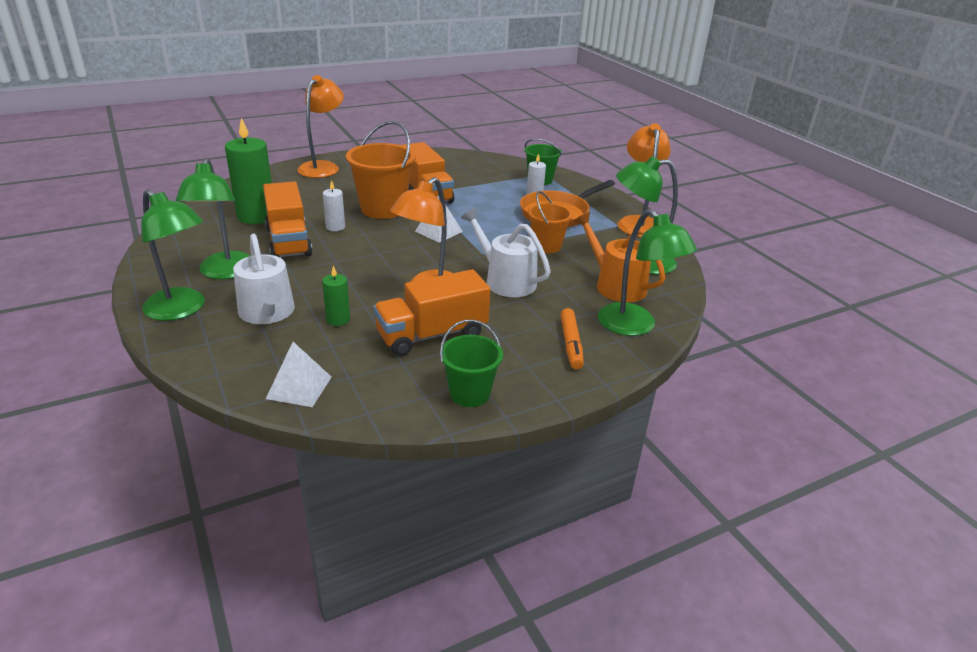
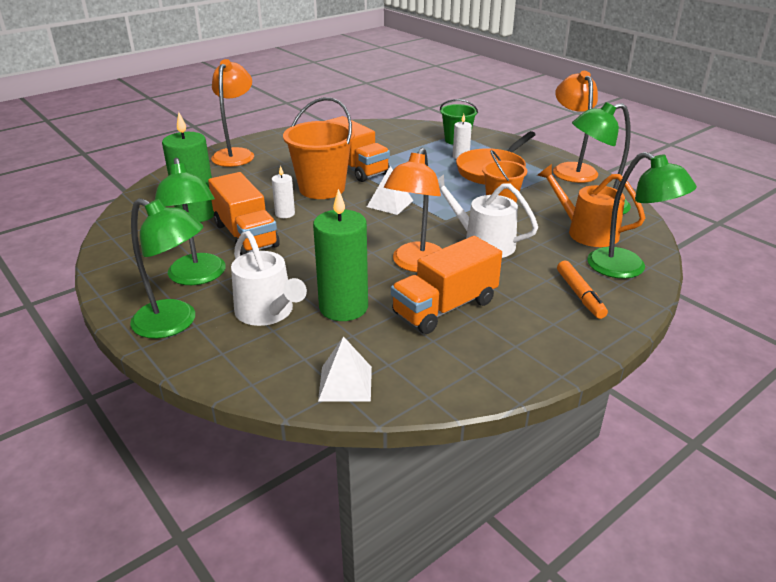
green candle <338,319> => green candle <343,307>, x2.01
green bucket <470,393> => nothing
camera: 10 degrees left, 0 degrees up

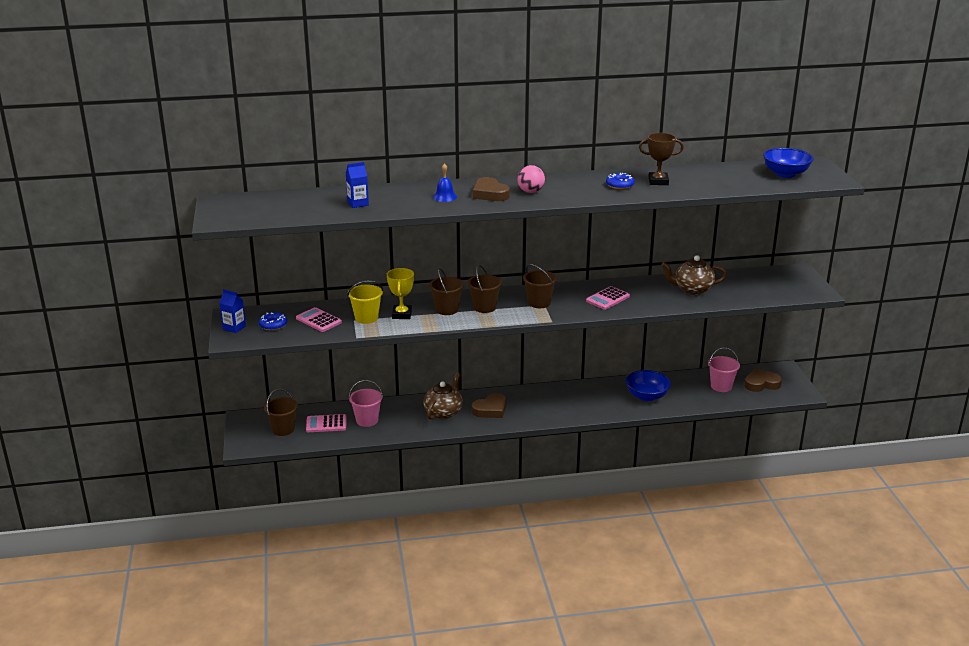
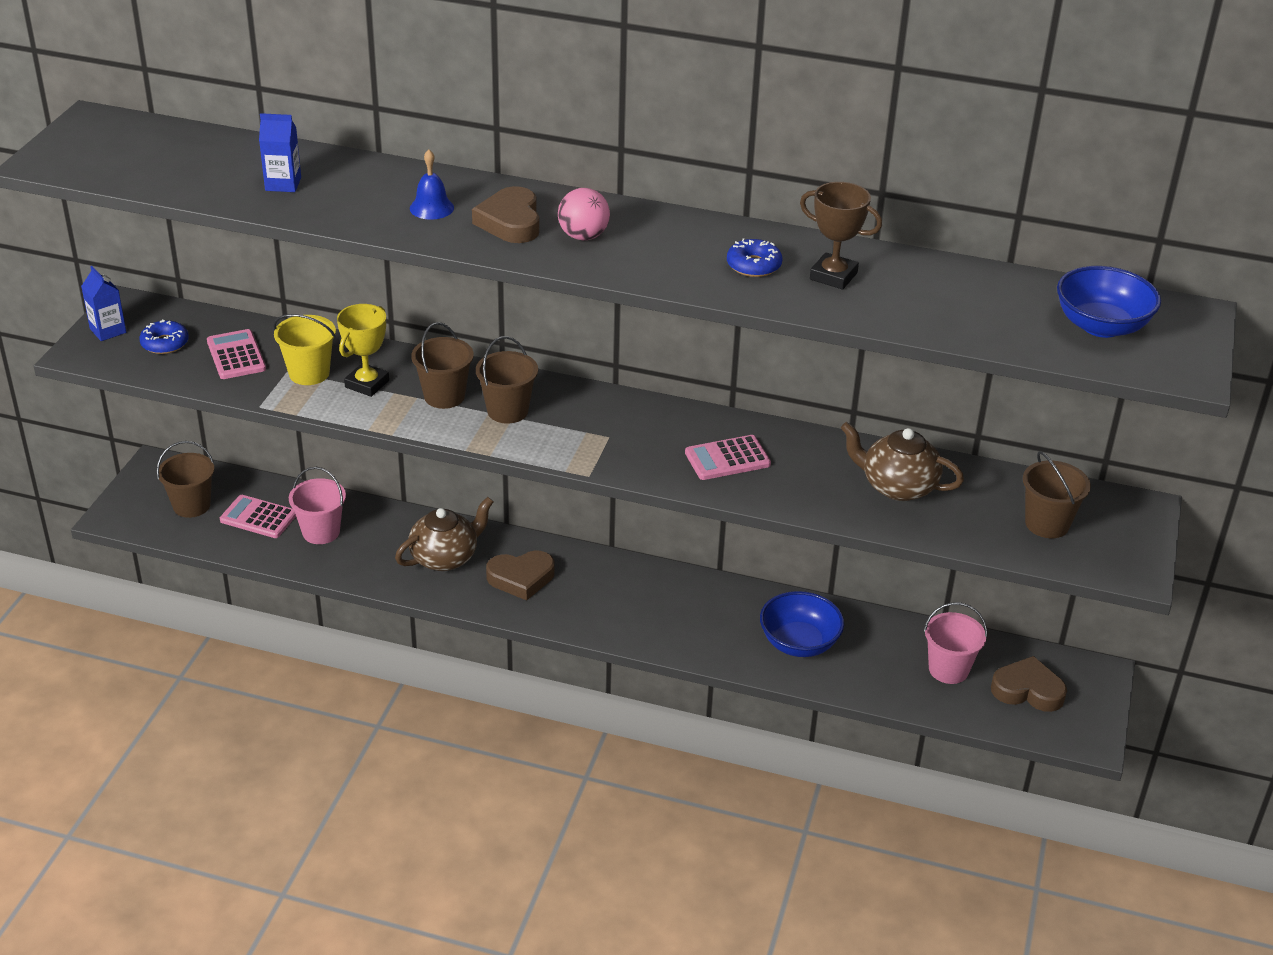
brown bucket <539,303> => brown bucket <1047,524>, relocated
camera: 25 degrees right, 10 degrees up

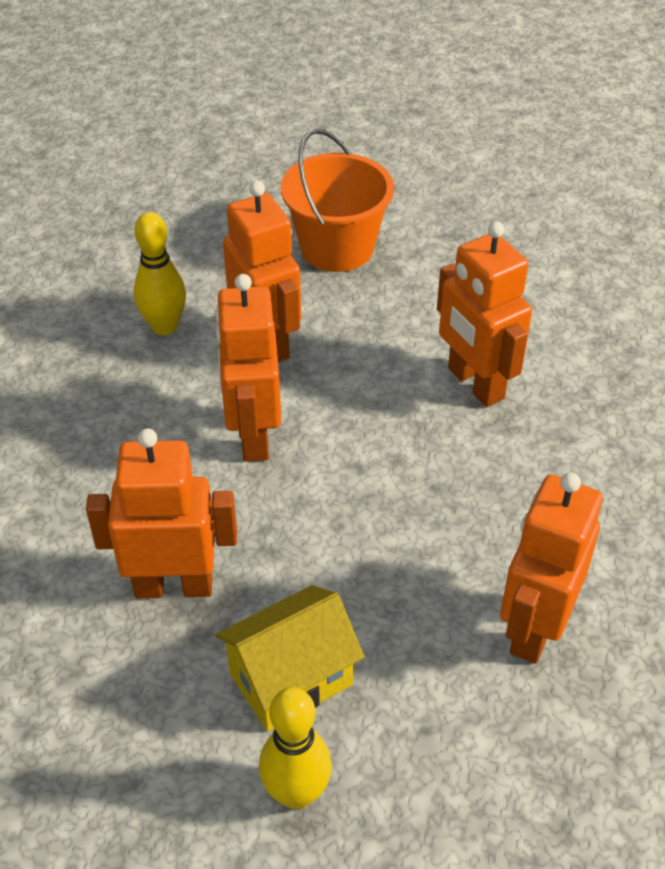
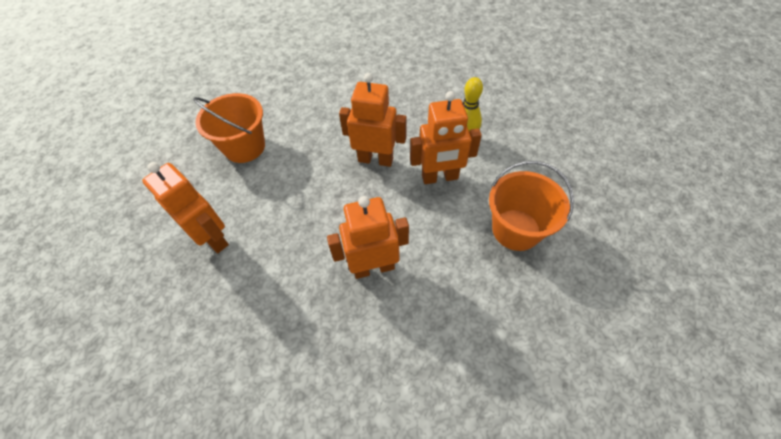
orange robot <174,585> => nothing
yellow house <291,679> => orange bucket <244,147>
yellow bowling pin <296,793> => nothing
camera: 110 degrees right, 10 degrees up

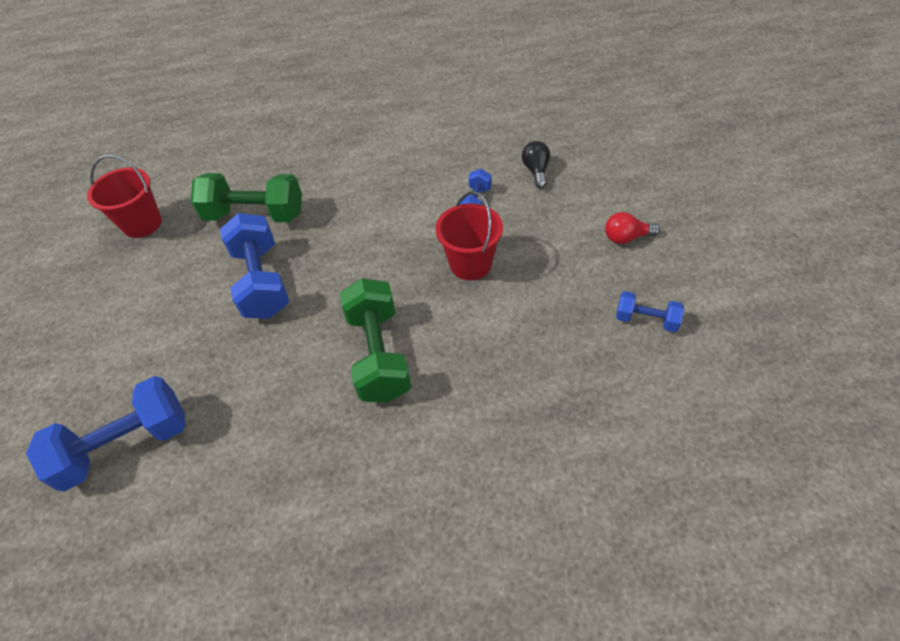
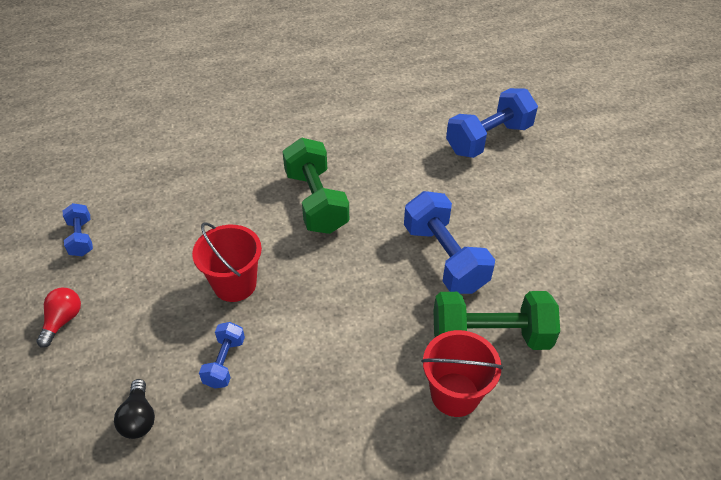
red bucket <142,224> => red bucket <455,394>, relocated
red light bulb <626,238> => red light bulb <63,321>, 60 degrees counterclockwise
blue dumbbell <646,320> => blue dumbbell <81,238>, 60 degrees clockwise
camera: 170 degrees right, 5 degrees down

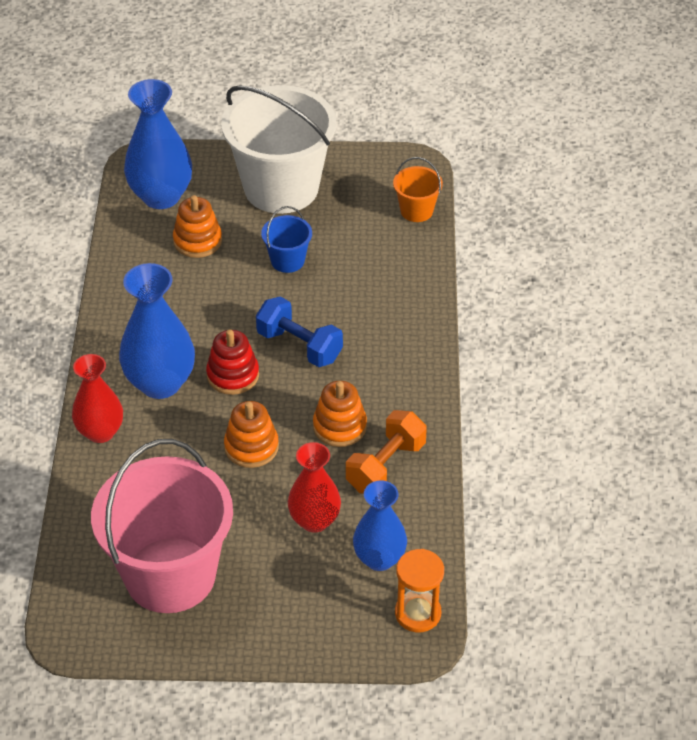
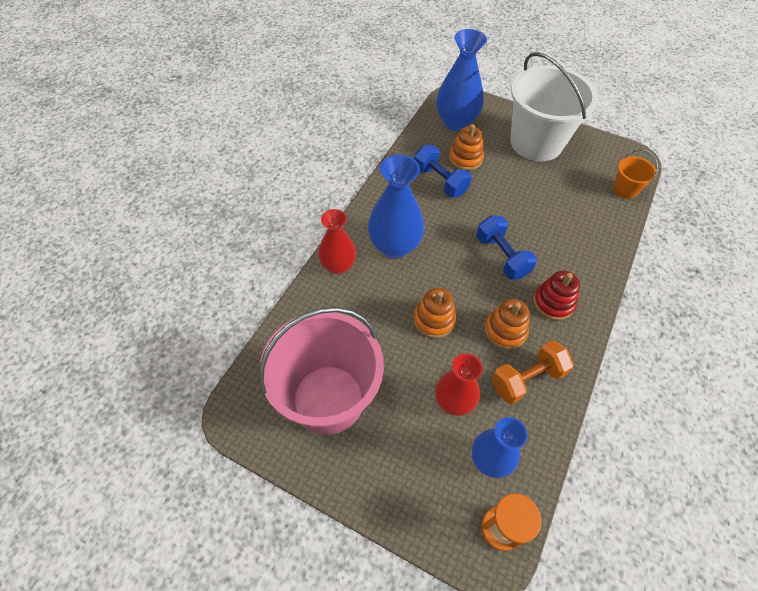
blue bucket <287,261> => nothing
red stacking toy <233,375> => red stacking toy <553,303>, relocated
nothing => blue dumbbell <440,181>
camera: 25 degrees right, 10 degrees up

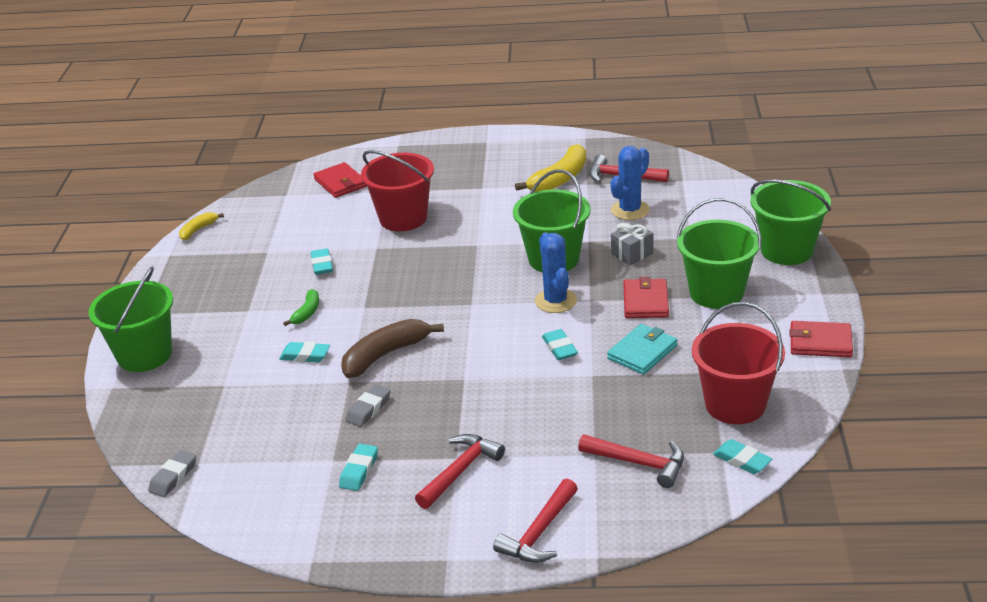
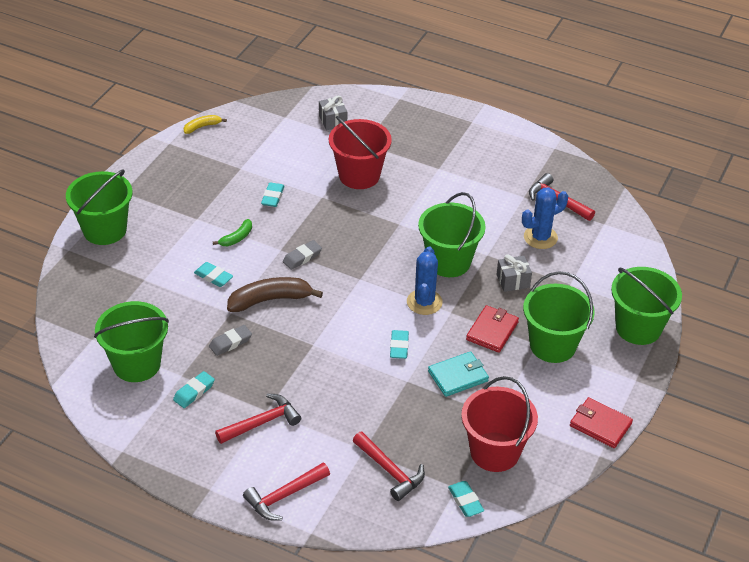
yellow banana <560,179> => nothing
red wallet <340,183> => grey gift <333,121>
grey eraser <173,477> => grey eraser <302,257>, relocated
nothing => green bucket <137,364>
camera: 20 degrees right, 10 degrees up

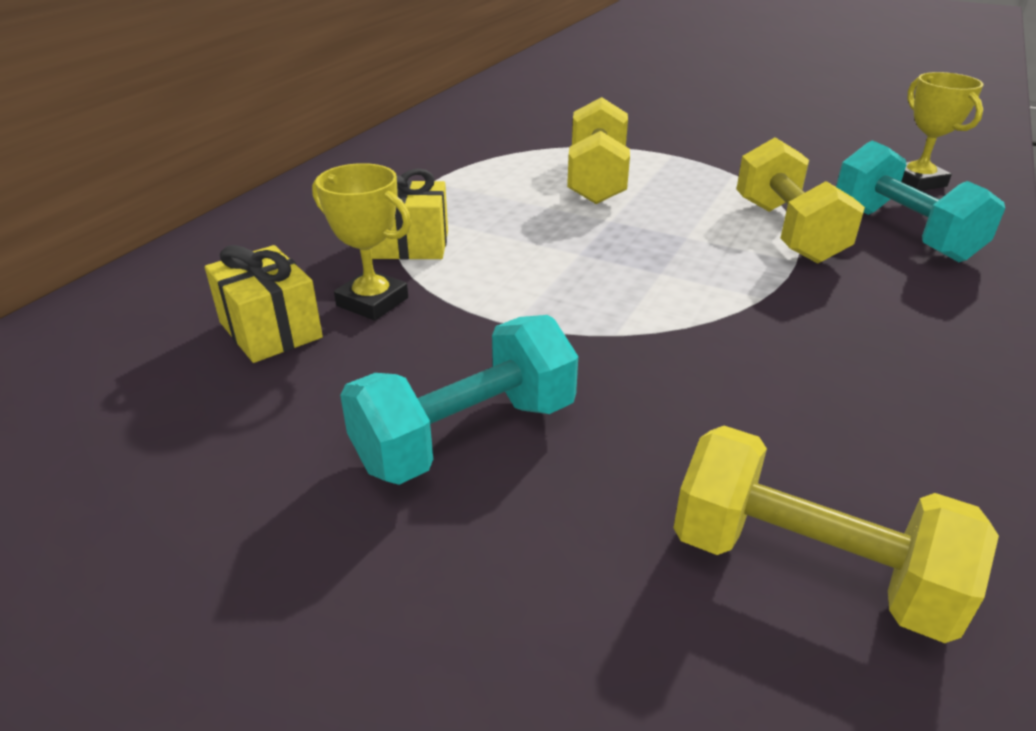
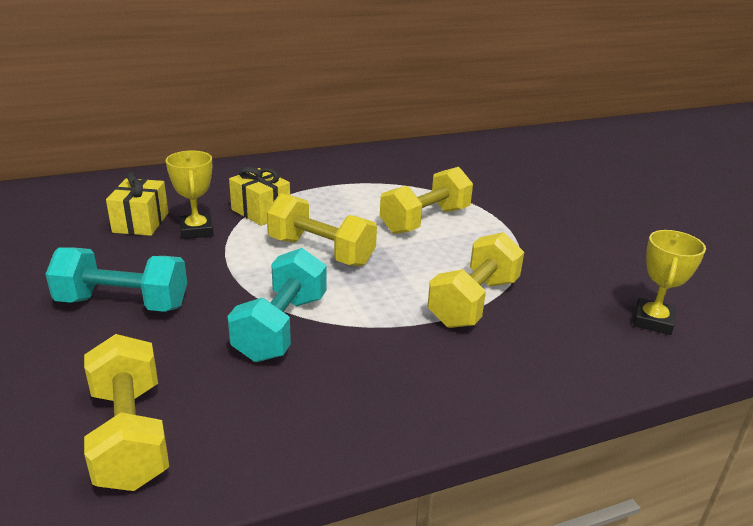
turquoise dumbbell <902,233> => turquoise dumbbell <281,327>, relocated
nothing => yellow dumbbell <321,252>
camera: 40 degrees right, 5 degrees down

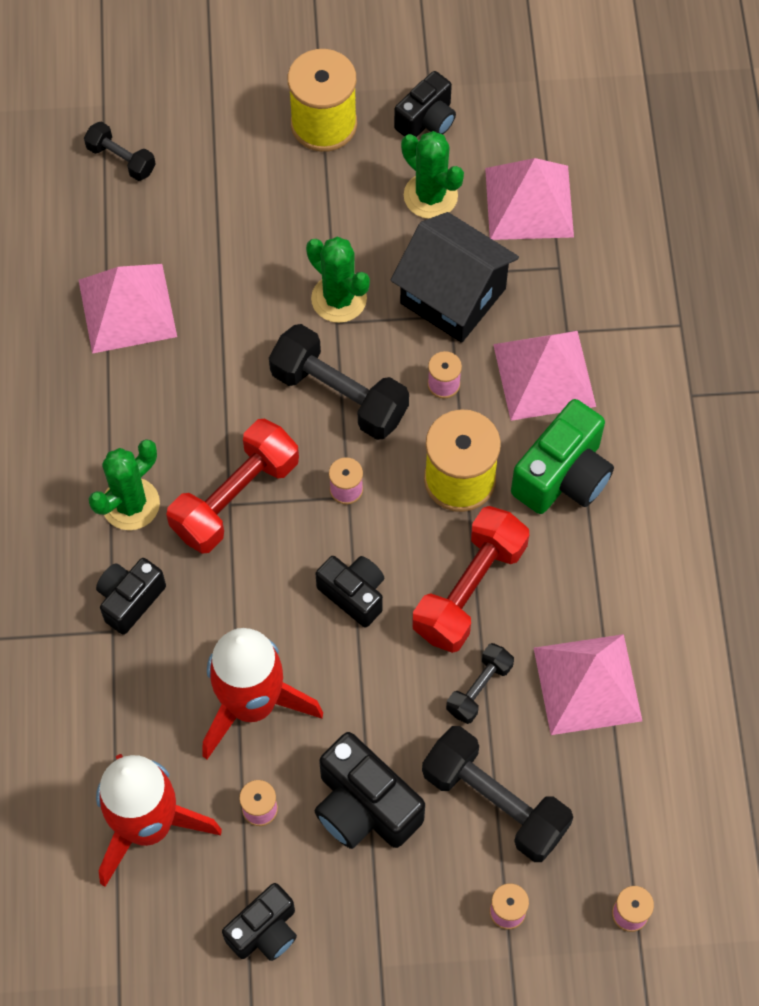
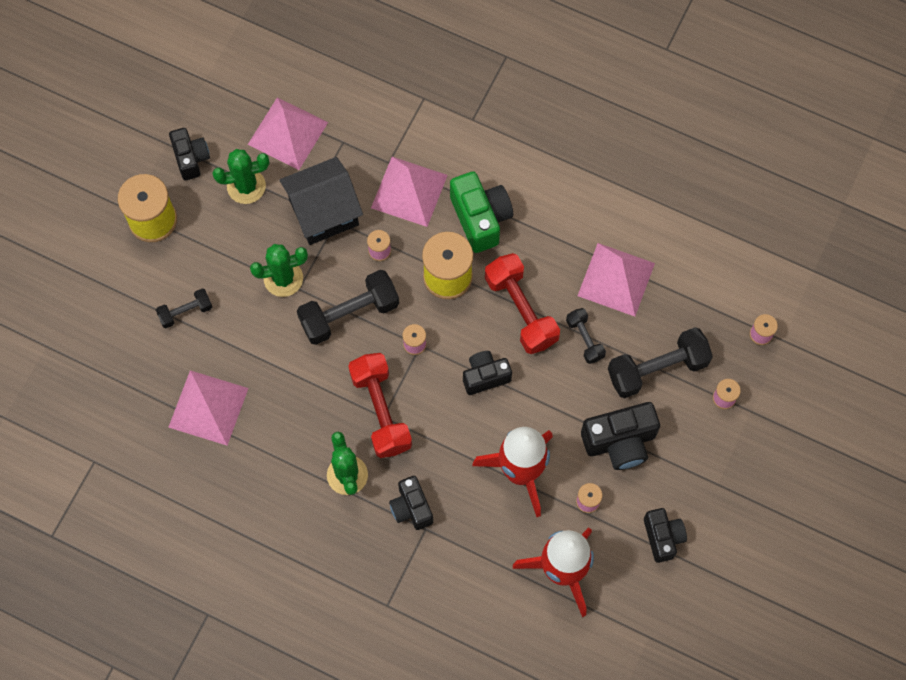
black dumbbell <121,159> => black dumbbell <185,312>, relocated
camera: 60 degrees left, 5 degrees up

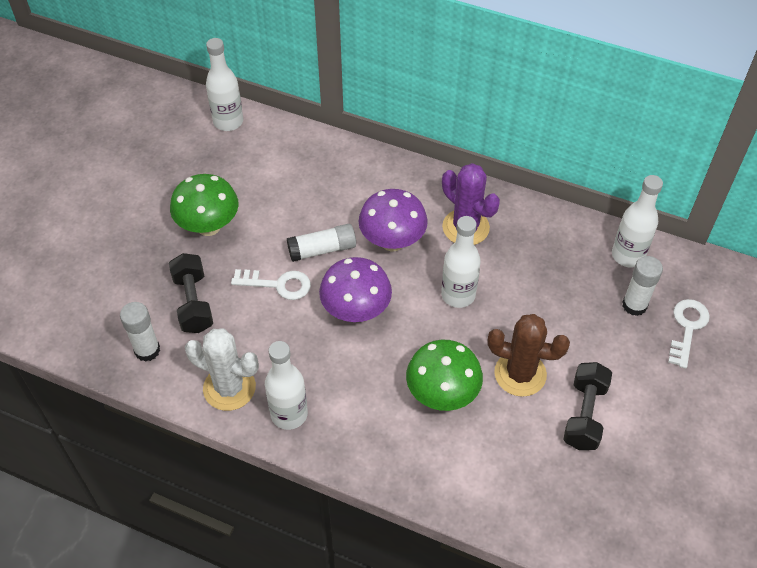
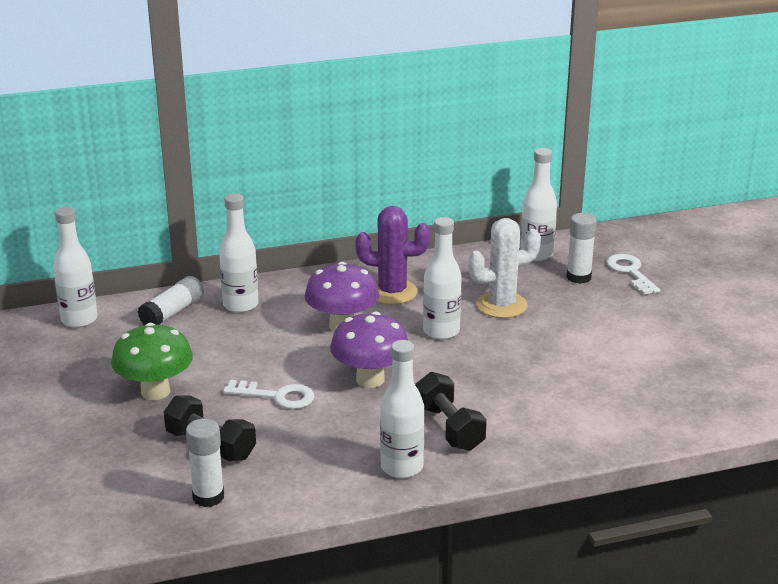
white glue stick <322,249> => white glue stick <172,312>, relocated
white key <278,284> => white key <277,396>, 45 degrees clockwise
brown cactus <520,374> => nothing
white cactus <229,388> => white cactus <501,305>, relocated
green mushroom <442,394> => nothing
black dumbbell <584,414> => black dumbbell <449,428>, relocated
nothing => white bottle <240,305>
camera: 40 degrees left, 25 degrees down

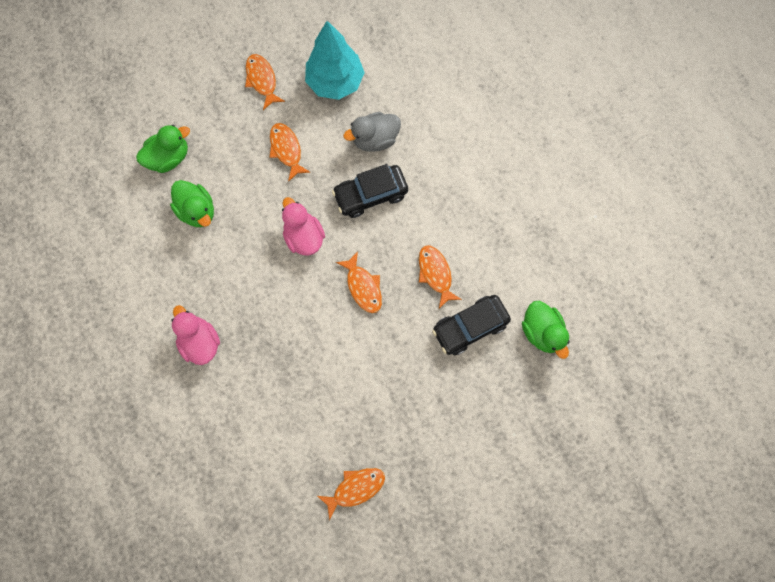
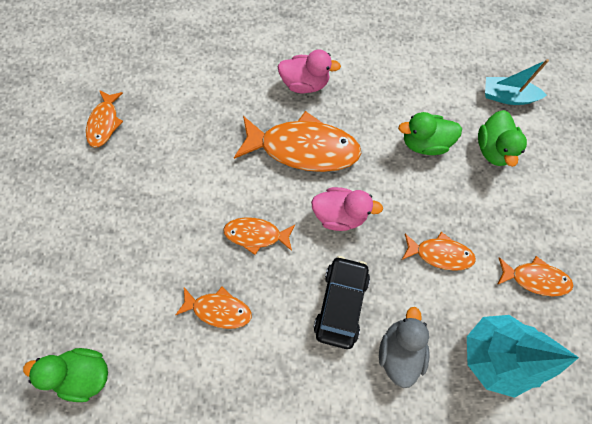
black car <470,327> => nothing
nothing => turquoise boat <507,96>
nothing => orange fish <303,148>
camera: 125 degrees right, 5 degrees down

